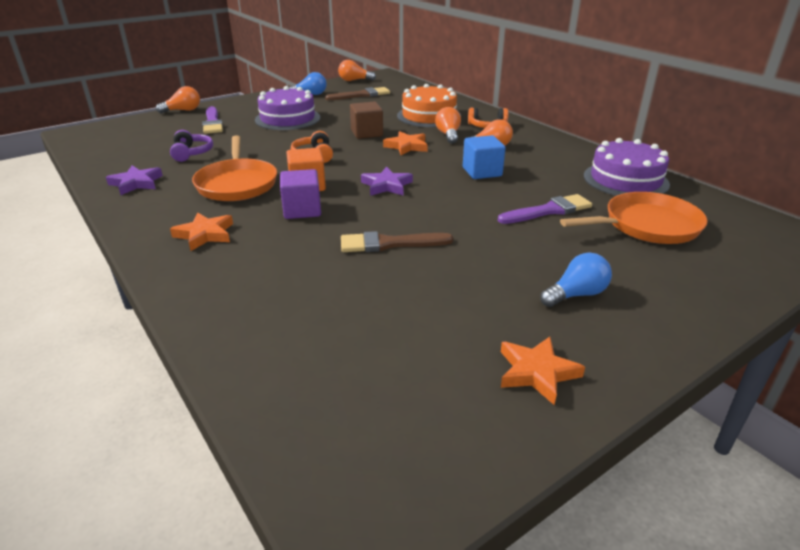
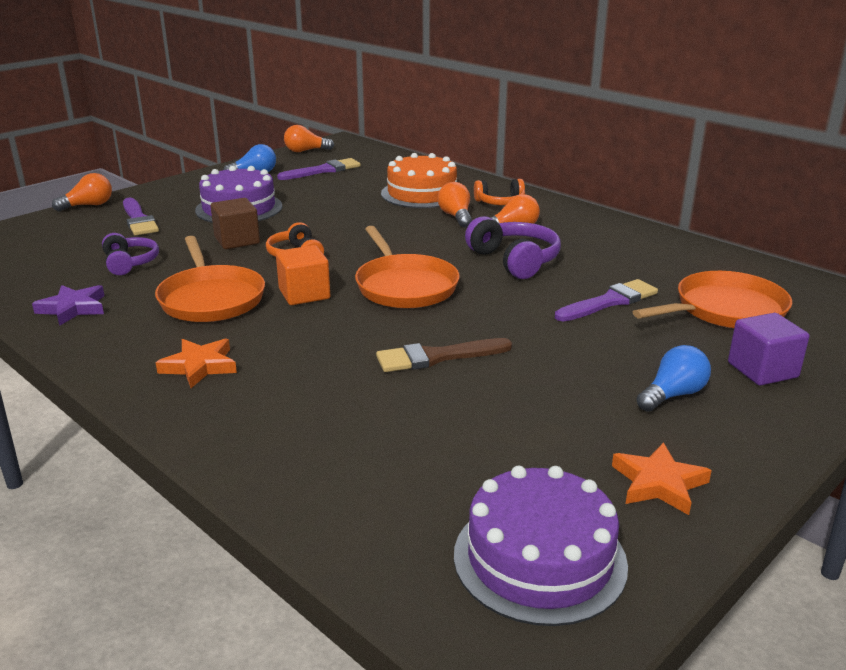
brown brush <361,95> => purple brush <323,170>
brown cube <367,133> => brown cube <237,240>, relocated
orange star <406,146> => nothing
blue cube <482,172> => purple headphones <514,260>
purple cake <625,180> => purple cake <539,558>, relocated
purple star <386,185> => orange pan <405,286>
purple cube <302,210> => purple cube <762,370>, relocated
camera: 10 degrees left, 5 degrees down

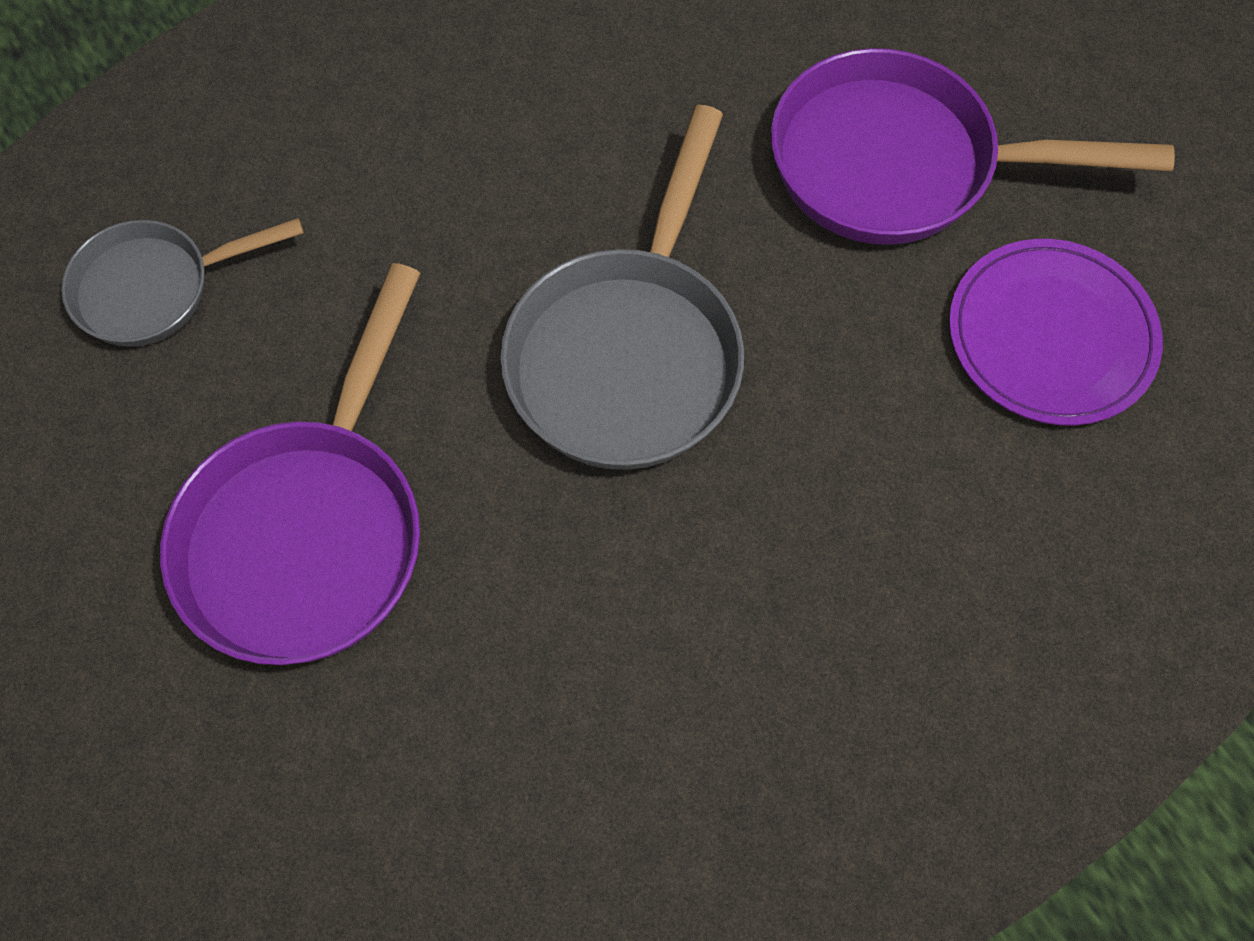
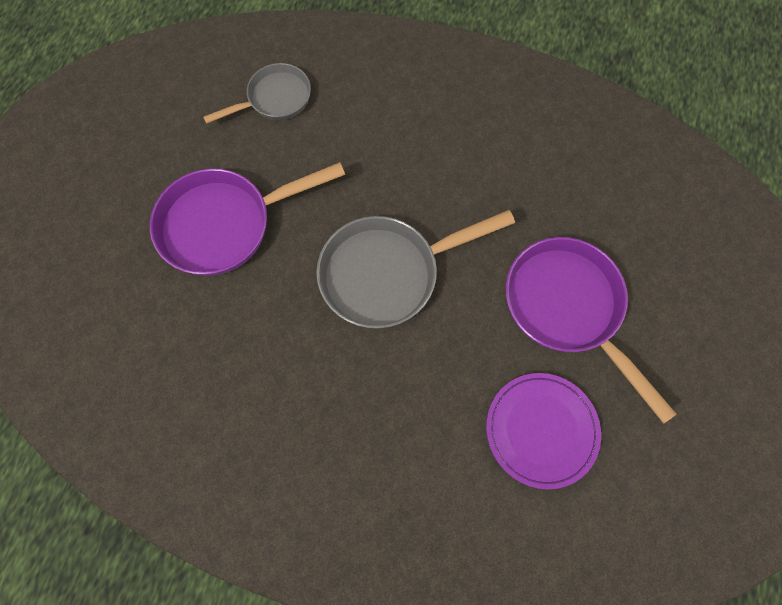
grey pan <155,288> => grey pan <274,99>, 120 degrees clockwise
camera: 50 degrees right, 5 degrees up

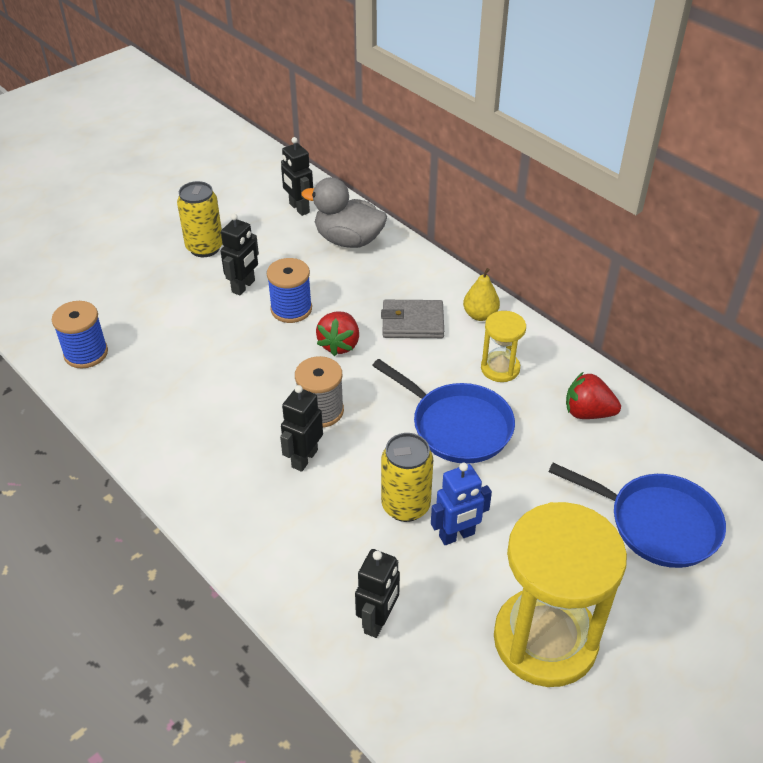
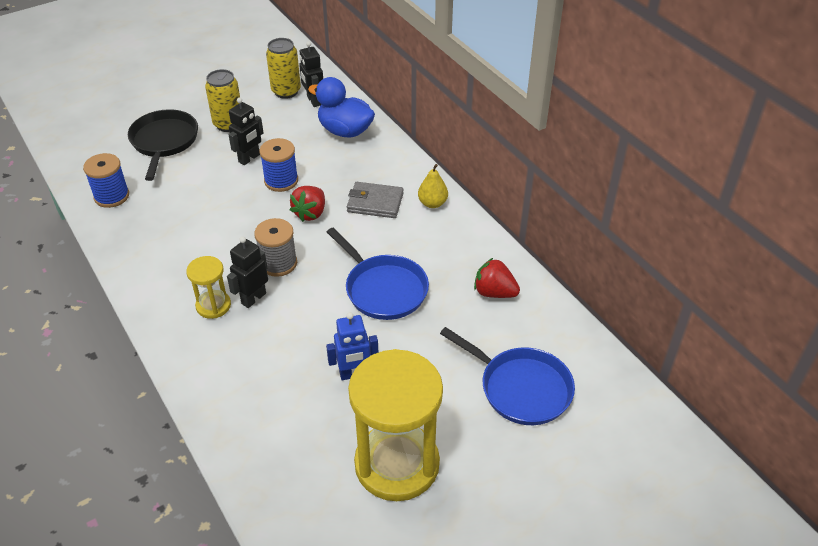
grey duck <348,240> => blue duck <345,131>
yellow hourglass <500,368> => yellow hourglass <213,306>, relocated
yellow can <405,506> => yellow can <286,91>, relocated
black robot <378,621> => nothing
nothing => black pan <164,142>
camera: 10 degrees right, 0 degrees up

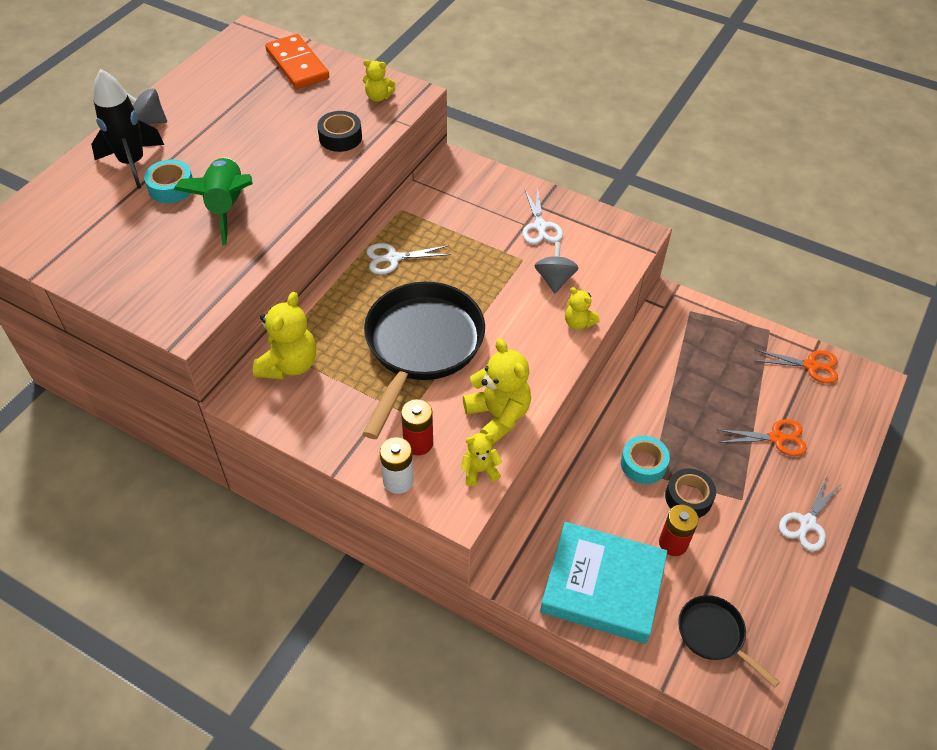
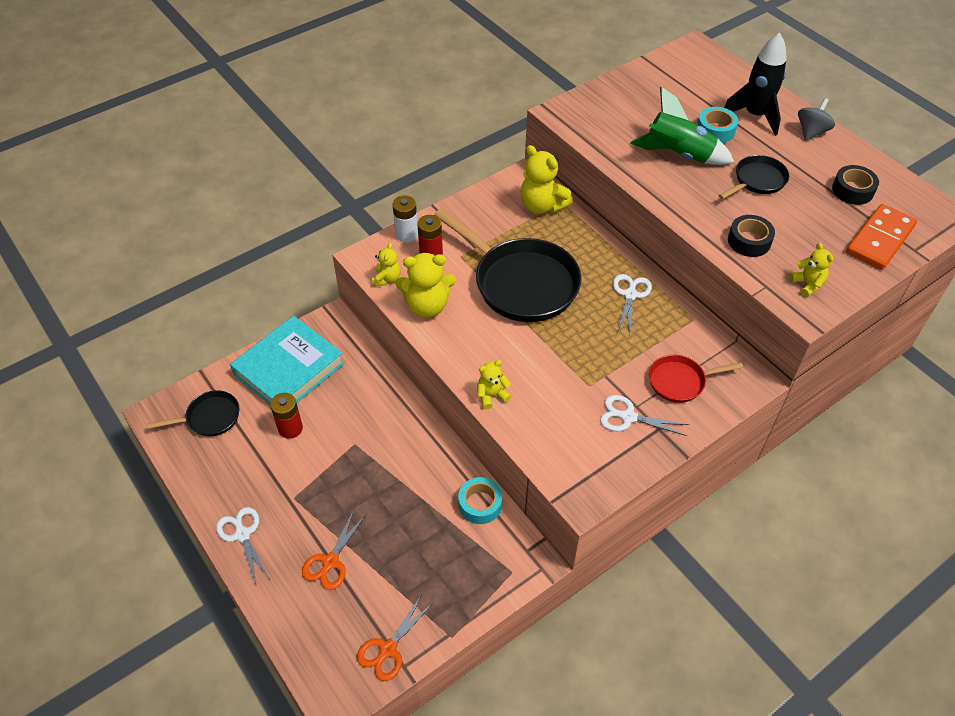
orange domino <297,65> => orange domino <880,239>, 45 degrees counterclockwise
yellow teddy bear <378,97> => yellow teddy bear <807,284>, 120 degrees clockwise
grey spinning top <554,279> => nothing
turquoise tape <643,464> => turquoise tape <480,504>, relocated
black tape <688,497> => black tape <852,190>, relocated
nothing => black pan <757,181>
nothing => red pan <680,381>
camera: 115 degrees right, 0 degrees up

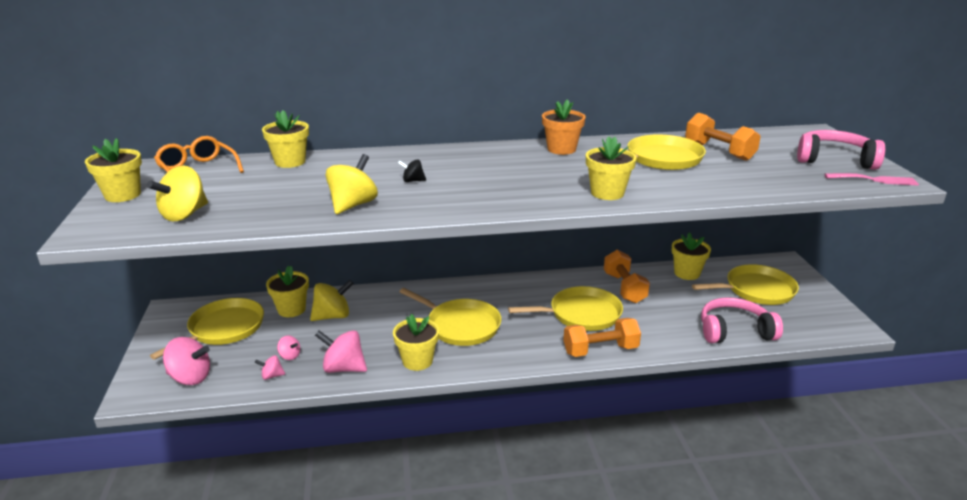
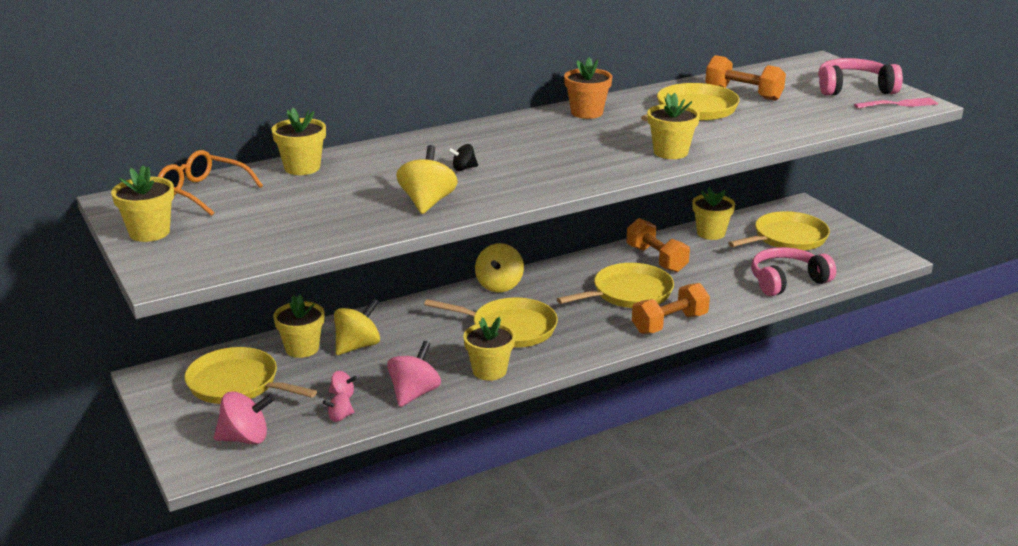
yellow spinning top <184,215> => yellow spinning top <499,285>, relocated
yellow pan <223,329> => yellow pan <237,384>, 75 degrees counterclockwise
pink spinning top <343,368> => pink spinning top <414,393>, 120 degrees clockwise
camera: 20 degrees left, 0 degrees up

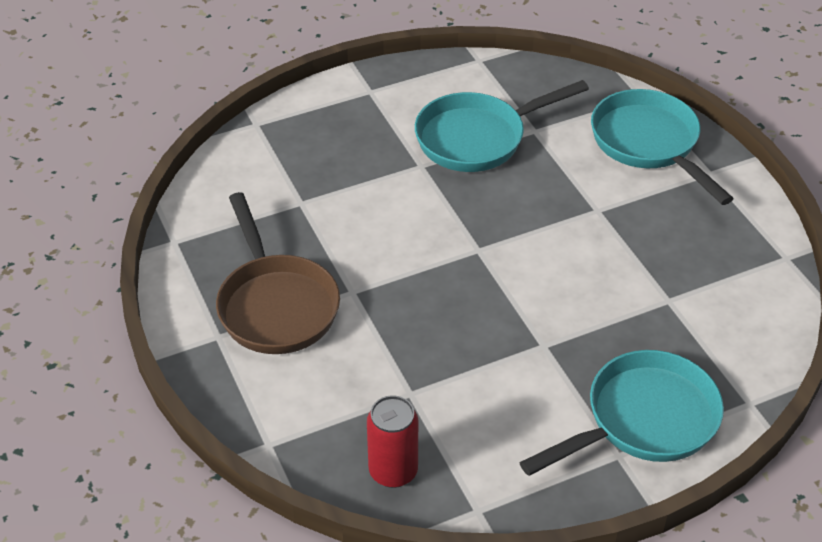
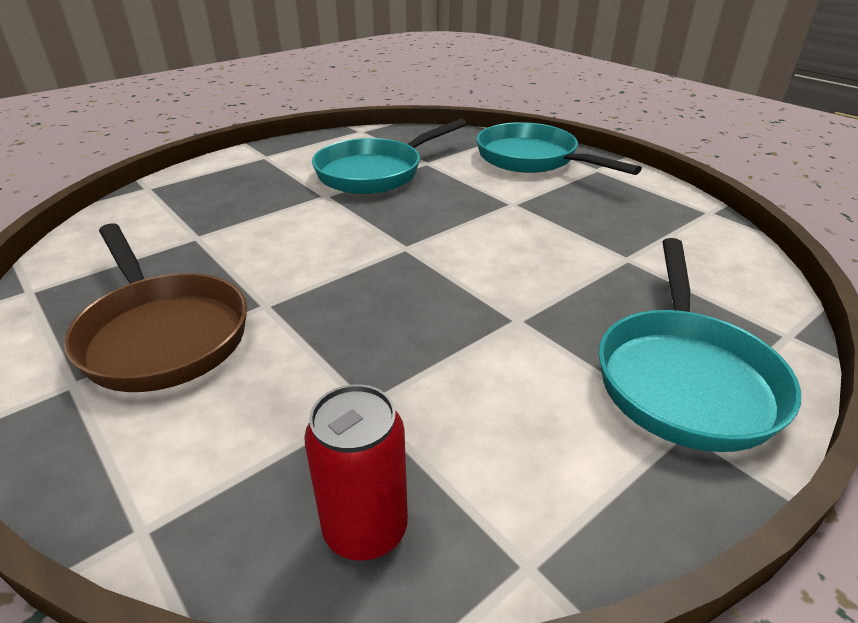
turquoise pan <643,420> => turquoise pan <684,378>, 150 degrees clockwise
camera: 15 degrees left, 10 degrees down

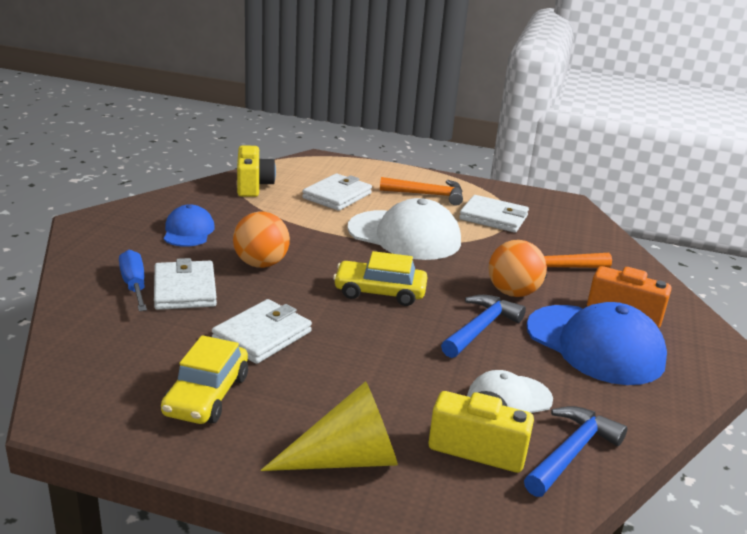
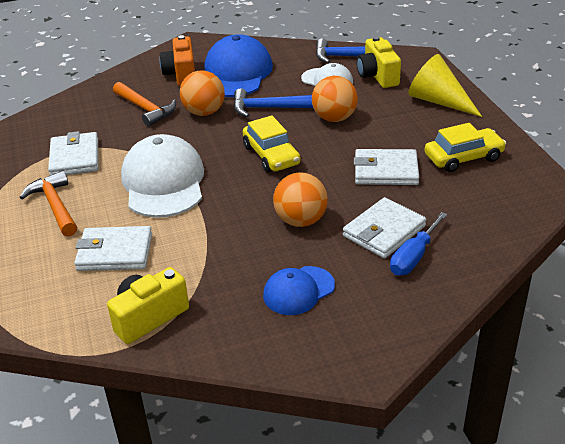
nothing => orange ball <334,118>
camera: 120 degrees left, 10 degrees up

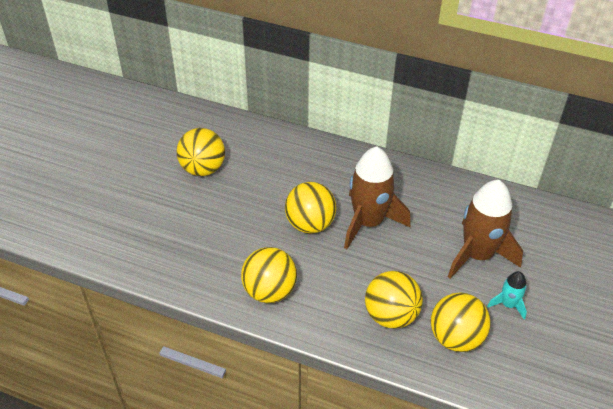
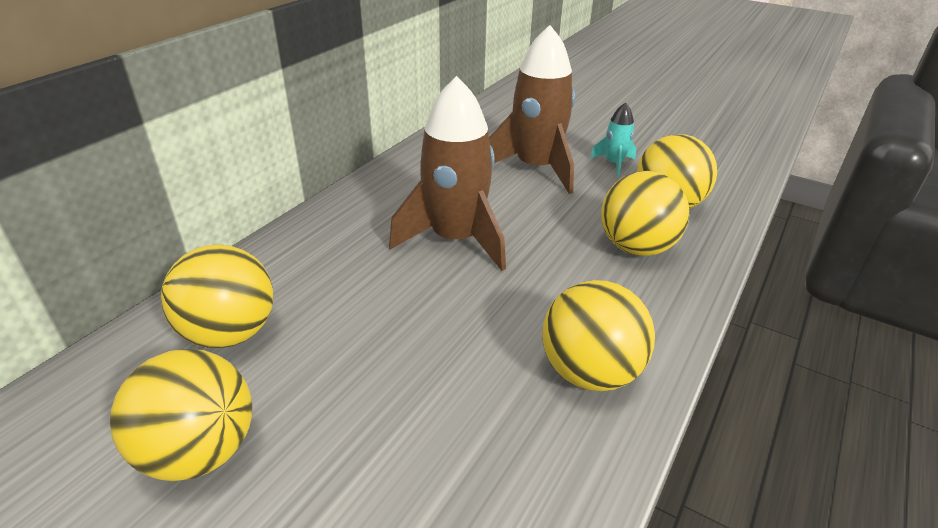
yellow ball <310,224> => yellow ball <230,333>, relocated
camera: 80 degrees left, 10 degrees down

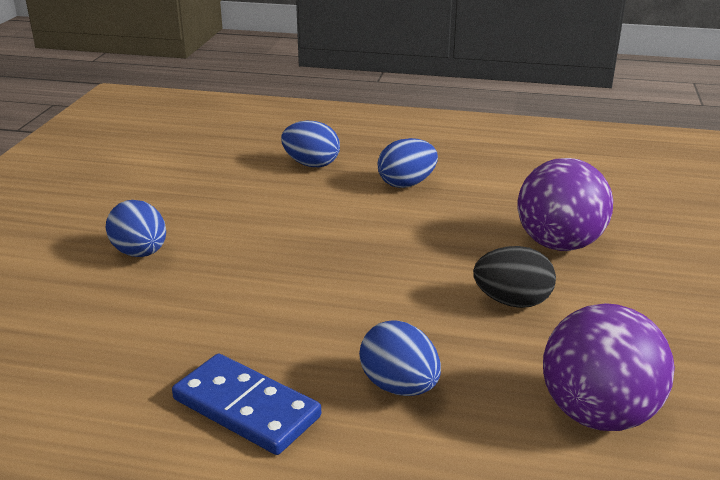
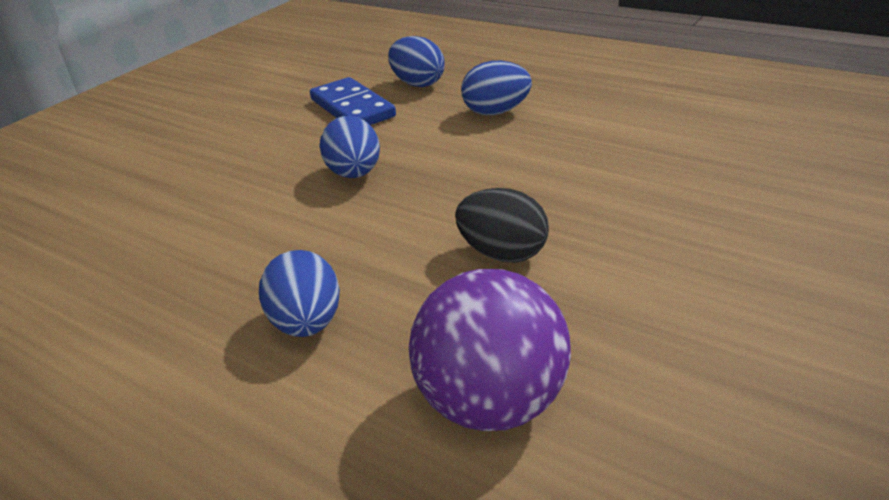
purple ball <559,244> => nothing
blue egg <140,253> => blue egg <354,174>, relocated
blue domino <246,408> => blue domino <352,108>, relocated
camera: 25 degrees right, 5 degrees up

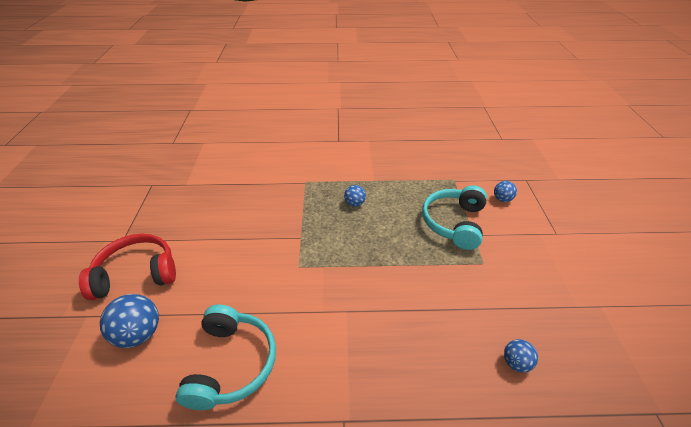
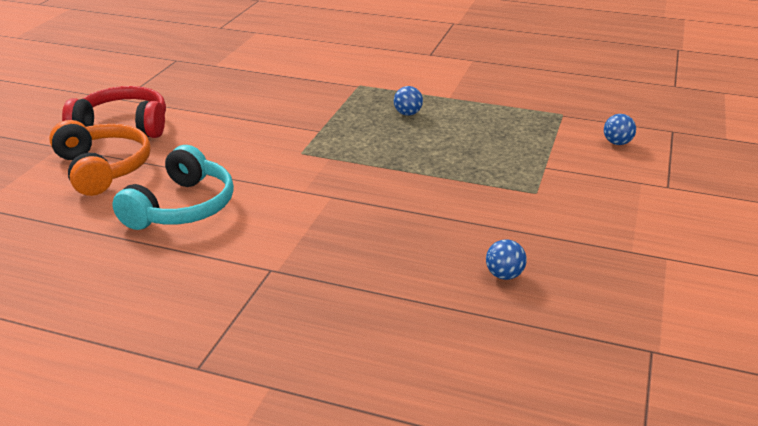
turquoise headphones <454,223> => nothing
blue ball <139,334> => orange headphones <103,168>
camera: 20 degrees right, 10 degrees down

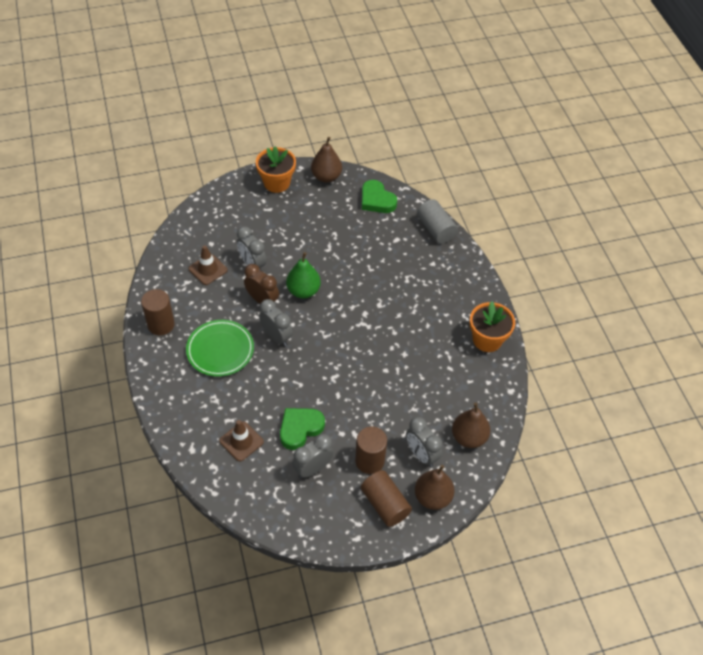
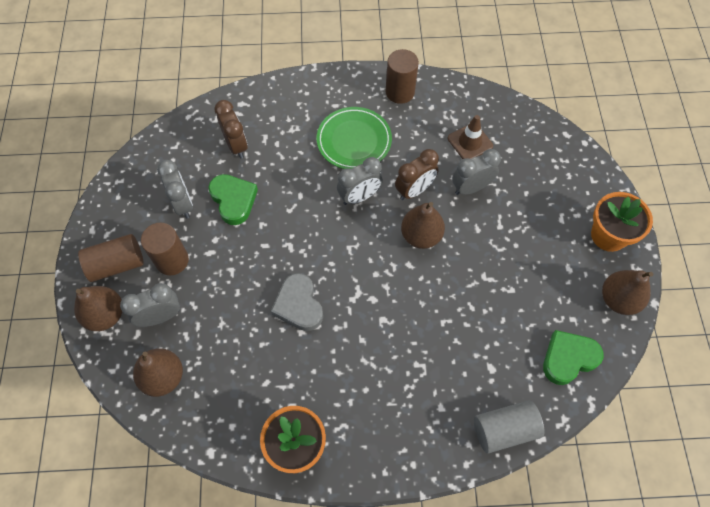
green pear <303,291> => brown pear <421,236>
brown traffic cone <241,441> => brown clock <236,145>
nothing => grey heart <298,305>
camera: 105 degrees right, 10 degrees up

